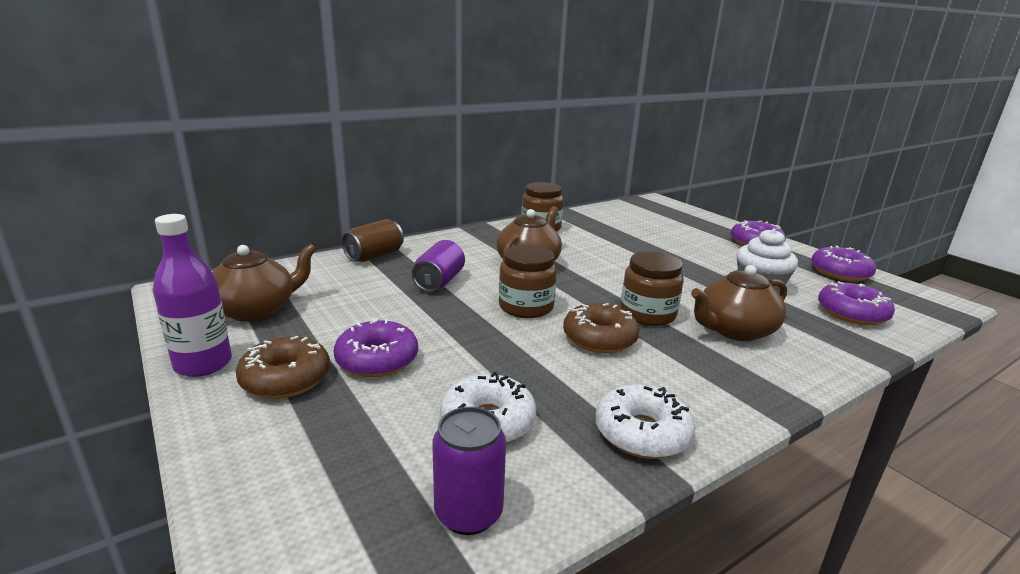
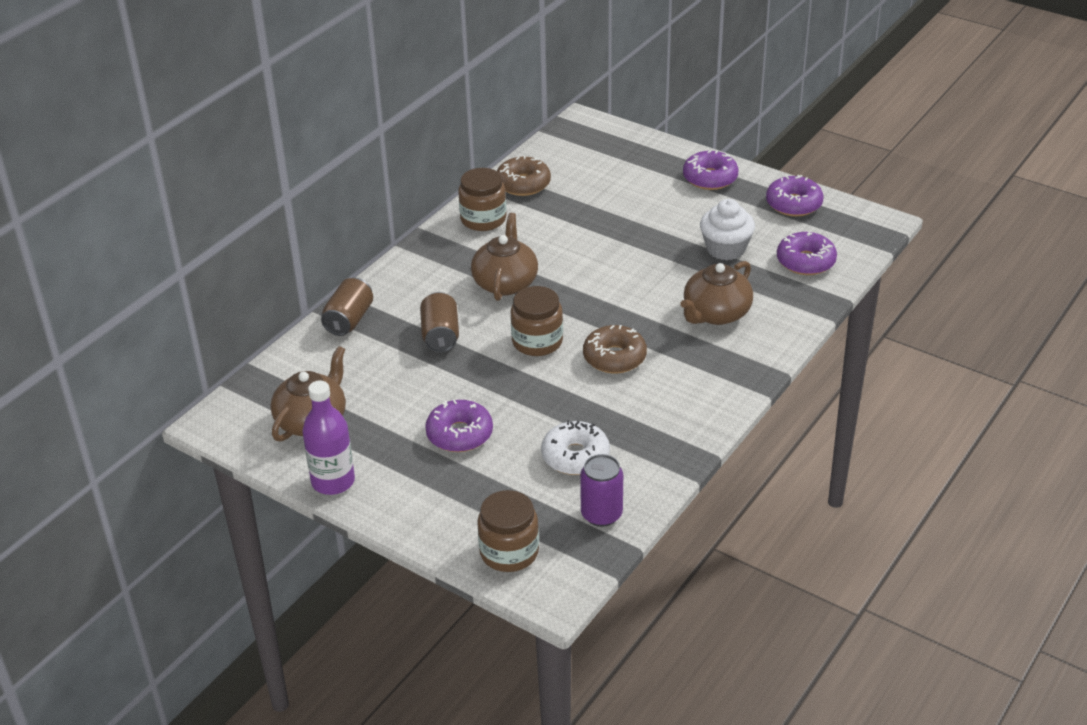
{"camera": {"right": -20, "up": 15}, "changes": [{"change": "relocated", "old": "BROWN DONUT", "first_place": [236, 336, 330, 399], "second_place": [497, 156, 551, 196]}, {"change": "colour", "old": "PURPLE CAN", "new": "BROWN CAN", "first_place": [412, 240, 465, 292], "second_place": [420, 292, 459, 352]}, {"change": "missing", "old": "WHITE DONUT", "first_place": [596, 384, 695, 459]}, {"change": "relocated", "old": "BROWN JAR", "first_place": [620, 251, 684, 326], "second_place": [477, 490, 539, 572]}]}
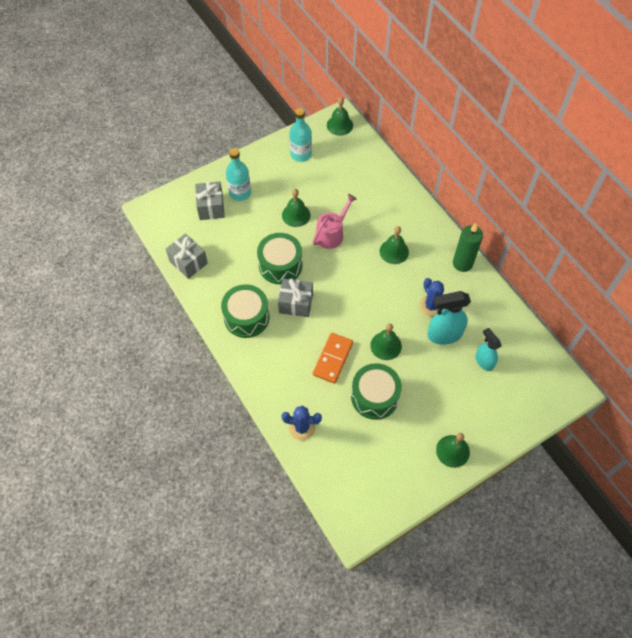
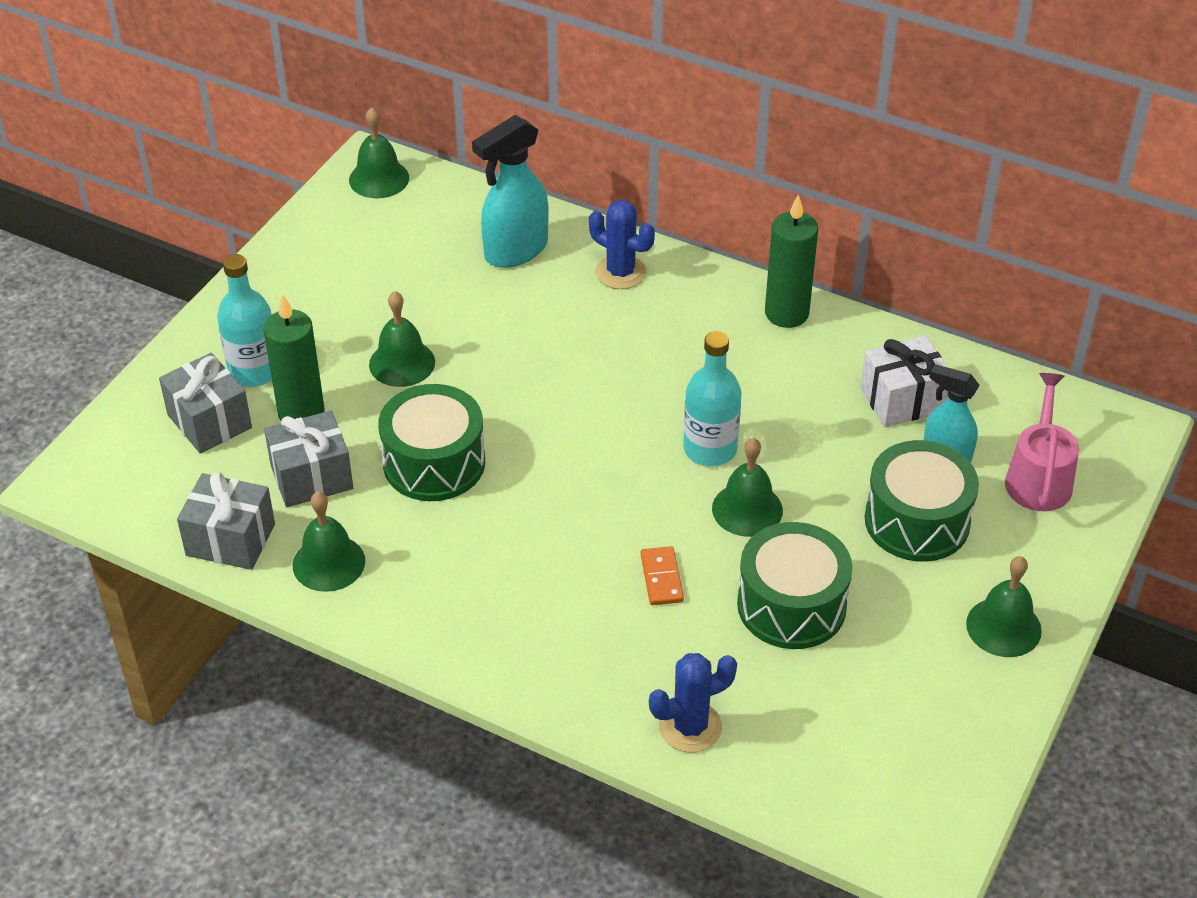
{"camera": {"right": -30, "up": -15}, "changes": [{"change": "relocated", "old": "GREEN DRUM", "first_place": [221, 284, 269, 338], "second_place": [865, 440, 979, 562]}, {"change": "relocated", "old": "GREY GIFT", "first_place": [278, 278, 313, 317], "second_place": [264, 411, 353, 507]}, {"change": "relocated", "old": "TURQUOISE BOTTLE", "first_place": [289, 108, 312, 162], "second_place": [683, 331, 742, 466]}, {"change": "relocated", "old": "PINK WATERING CAN", "first_place": [313, 194, 357, 249], "second_place": [1005, 373, 1079, 511]}, {"change": "size", "old": "ORANGE DOMINO", "first_place": [313, 333, 353, 384], "second_place": [640, 546, 684, 605], "factor": 0.59}, {"change": "relocated", "old": "GREEN BELL", "first_place": [380, 226, 409, 264], "second_place": [293, 492, 365, 592]}, {"change": "relocated", "old": "BLUE CACTUS", "first_place": [419, 278, 444, 317], "second_place": [589, 199, 655, 289]}, {"change": "relocated", "old": "TURQUOISE SPRAY BOTTLE", "first_place": [427, 291, 471, 345], "second_place": [472, 115, 549, 268]}, {"change": "appeared", "new": "GREEN CANDLE", "second_place": [263, 294, 325, 421]}, {"change": "appeared", "new": "WHITE GIFT", "second_place": [860, 335, 948, 427]}]}
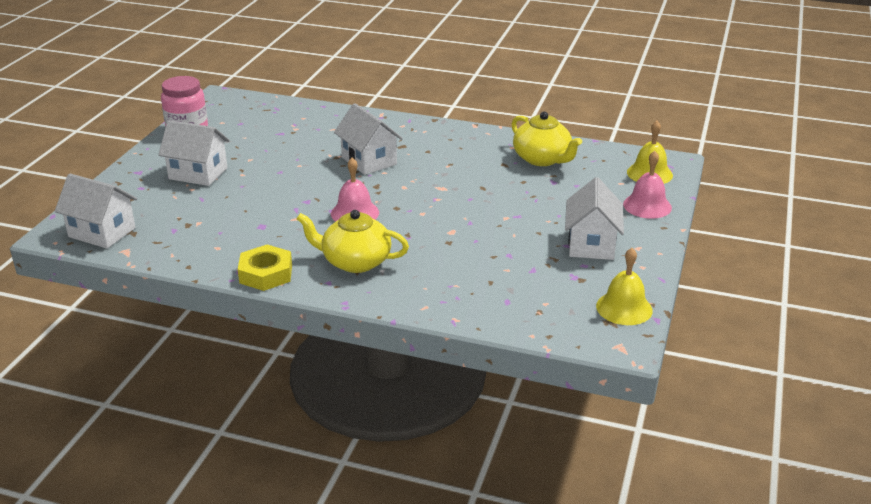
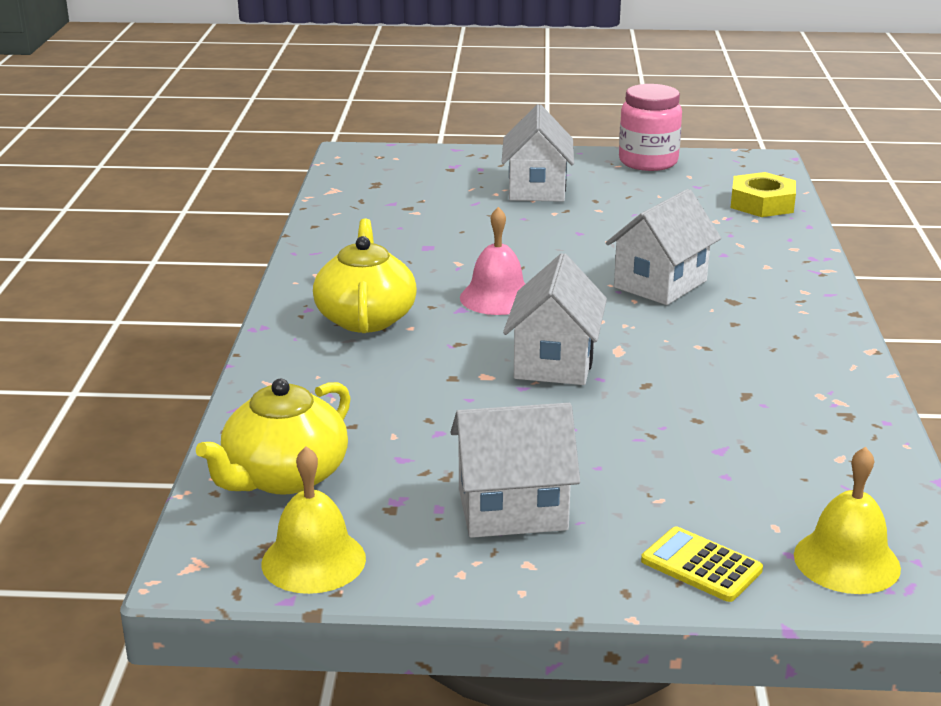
{"camera": {"right": 75, "up": -5}, "changes": [{"change": "relocated", "old": "WHITE HOUSE", "first_place": [55, 174, 137, 249], "second_place": [503, 253, 607, 385]}, {"change": "relocated", "old": "YELLOW NUT", "first_place": [238, 245, 292, 291], "second_place": [731, 172, 796, 217]}, {"change": "relocated", "old": "YELLOW TEAPOT", "first_place": [511, 112, 582, 166], "second_place": [196, 379, 351, 495]}, {"change": "exchanged", "old": "PINK BELL", "new": "YELLOW CALCULATOR", "first_place": [623, 151, 672, 219], "second_place": [641, 527, 763, 602]}]}
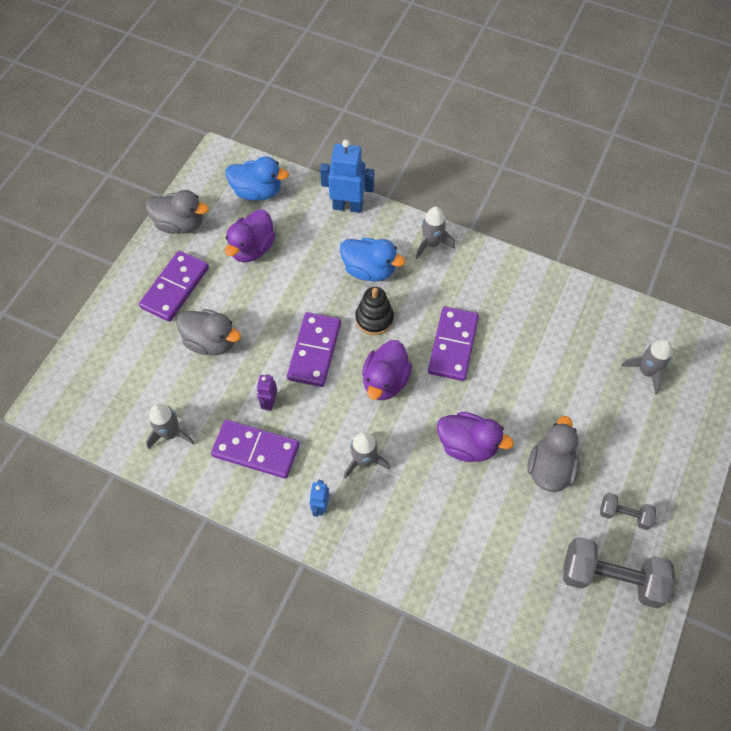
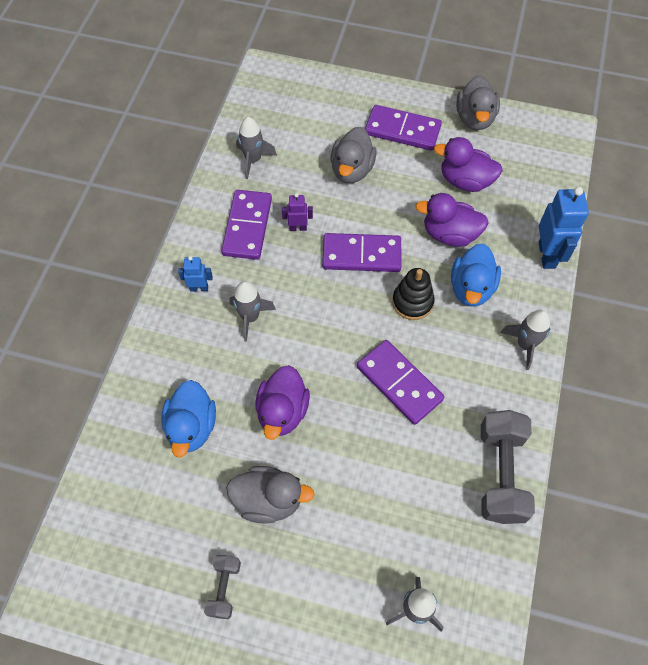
{"camera": {"right": 80, "up": 0}, "changes": [{"change": "relocated", "old": "BLUE DUCK", "first_place": [225, 156, 289, 201], "second_place": [161, 380, 216, 458]}, {"change": "relocated", "old": "PURPLE DUCK", "first_place": [362, 340, 412, 400], "second_place": [415, 193, 489, 247]}, {"change": "spun", "old": "PURPLE DOMINO", "first_place": [428, 306, 479, 381], "second_place": [357, 340, 444, 425], "degrees": 45}, {"change": "relocated", "old": "GREY DUMBBELL", "first_place": [563, 537, 675, 608], "second_place": [481, 410, 535, 524]}]}
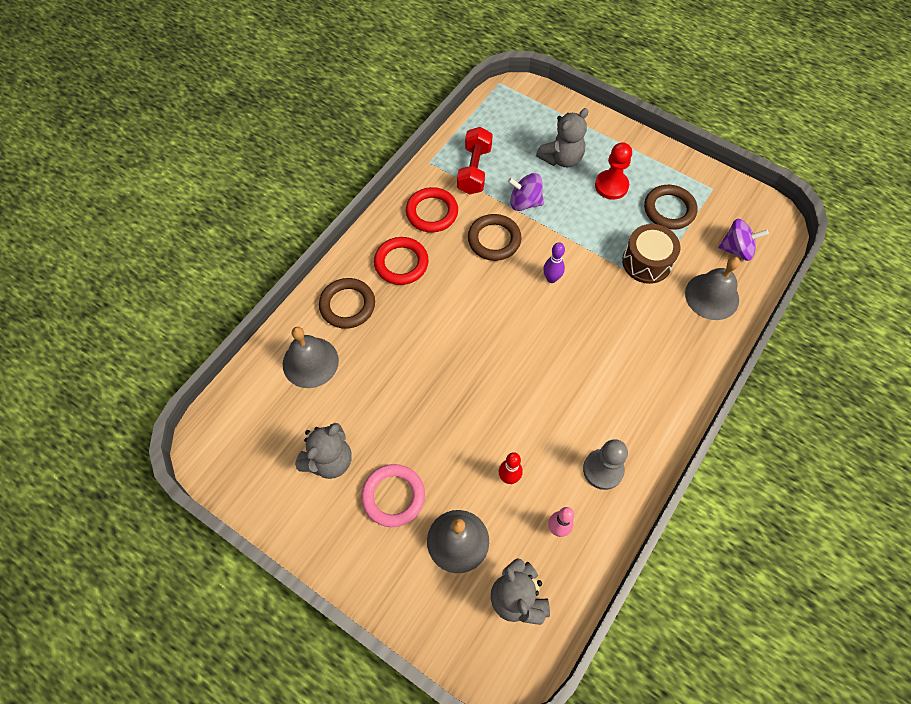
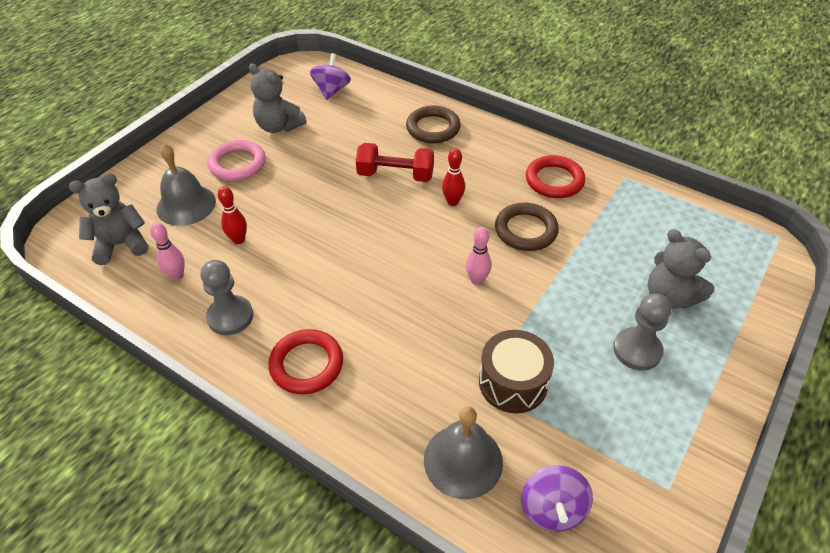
{"camera": {"right": 90, "up": -15}, "changes": [{"change": "missing", "old": "GREY BELL", "first_place": [283, 327, 339, 388]}, {"change": "relocated", "old": "RED RING", "first_place": [374, 237, 429, 285], "second_place": [269, 329, 343, 394]}, {"change": "relocated", "old": "RED DUMBBELL", "first_place": [457, 127, 493, 195], "second_place": [356, 143, 434, 182]}, {"change": "relocated", "old": "PURPLE SPINNING TOP", "first_place": [508, 173, 544, 211], "second_place": [310, 53, 351, 100]}, {"change": "colour", "old": "PURPLE BOWLING PIN", "new": "PINK BOWLING PIN", "first_place": [543, 242, 565, 283], "second_place": [466, 227, 491, 285]}, {"change": "colour", "old": "RED PAWN", "new": "GREY PAWN", "first_place": [595, 142, 632, 200], "second_place": [613, 293, 671, 371]}, {"change": "missing", "old": "BROWN RING", "first_place": [644, 185, 697, 230]}, {"change": "appeared", "new": "RED BOWLING PIN", "second_place": [442, 148, 465, 206]}]}
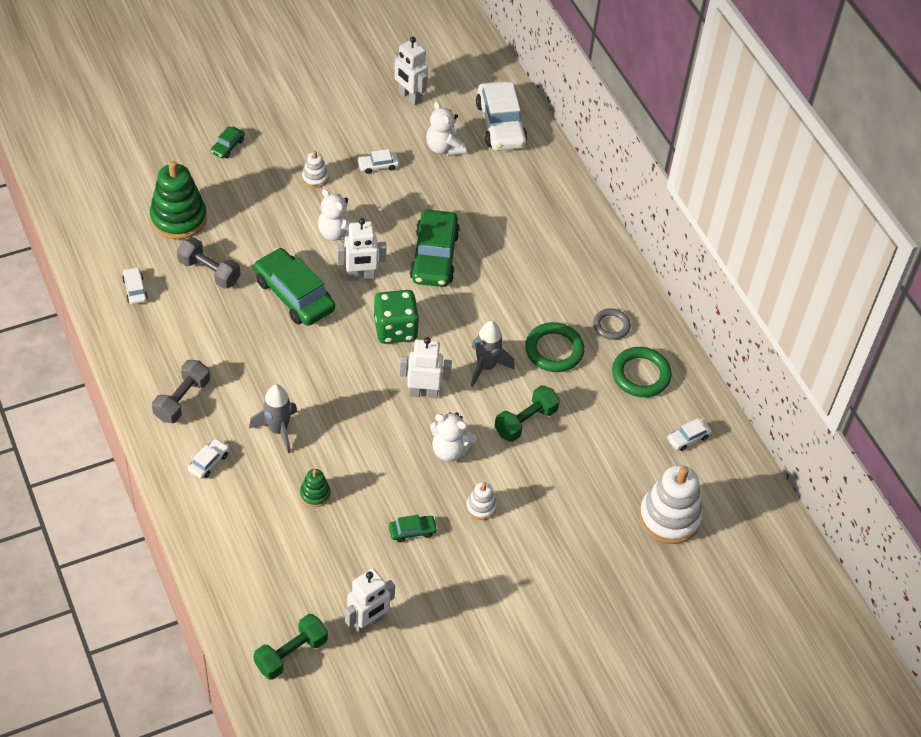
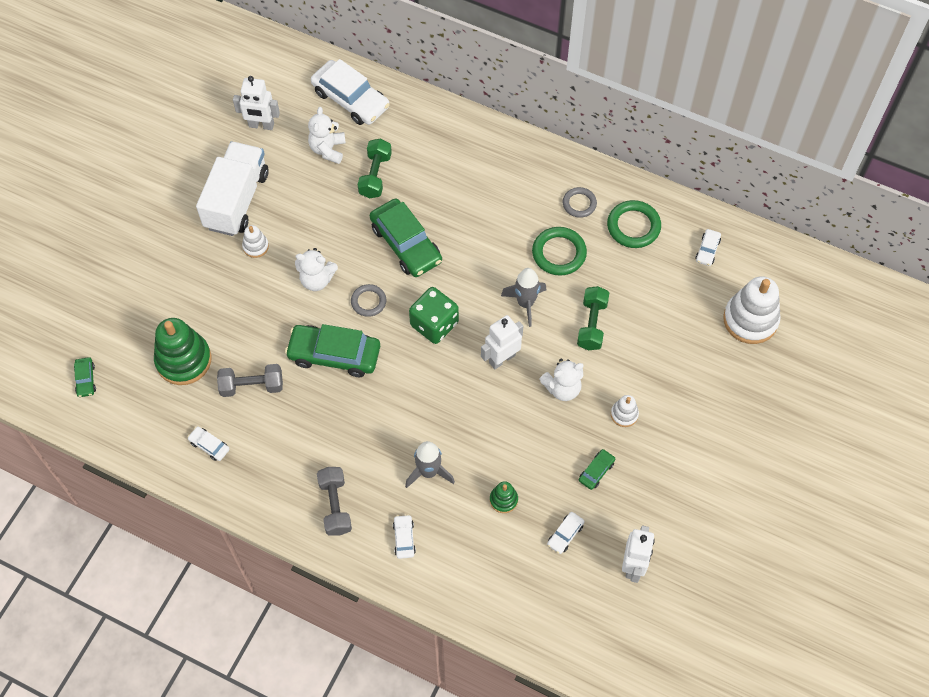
{"camera": {"right": -35, "up": 10}, "changes": [{"change": "relocated", "old": "GREEN CAR", "first_place": [210, 126, 245, 159], "second_place": [74, 357, 96, 397]}, {"change": "relocated", "old": "GREEN DUMBBELL", "first_place": [254, 614, 328, 680], "second_place": [358, 139, 392, 198]}, {"change": "exchanged", "old": "WHITE ROBOT", "new": "GREY RING", "first_place": [337, 218, 386, 281], "second_place": [351, 284, 386, 317]}, {"change": "relocated", "old": "WHITE CAR", "first_place": [357, 149, 399, 174], "second_place": [547, 512, 585, 554]}, {"change": "spun", "old": "WHITE TEDDY BEAR", "first_place": [426, 101, 466, 156], "second_place": [308, 107, 346, 164], "degrees": 75}, {"change": "appeared", "new": "WHITE TRUCK", "second_place": [196, 141, 269, 236]}]}
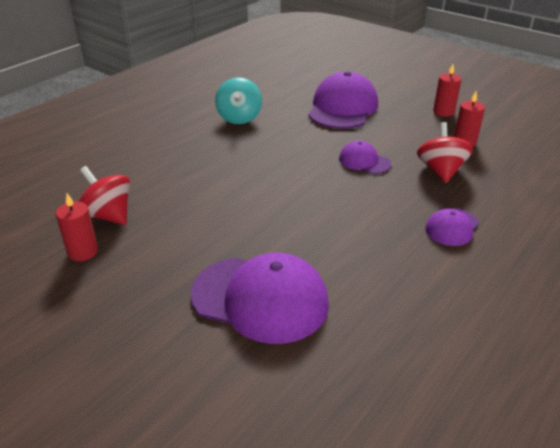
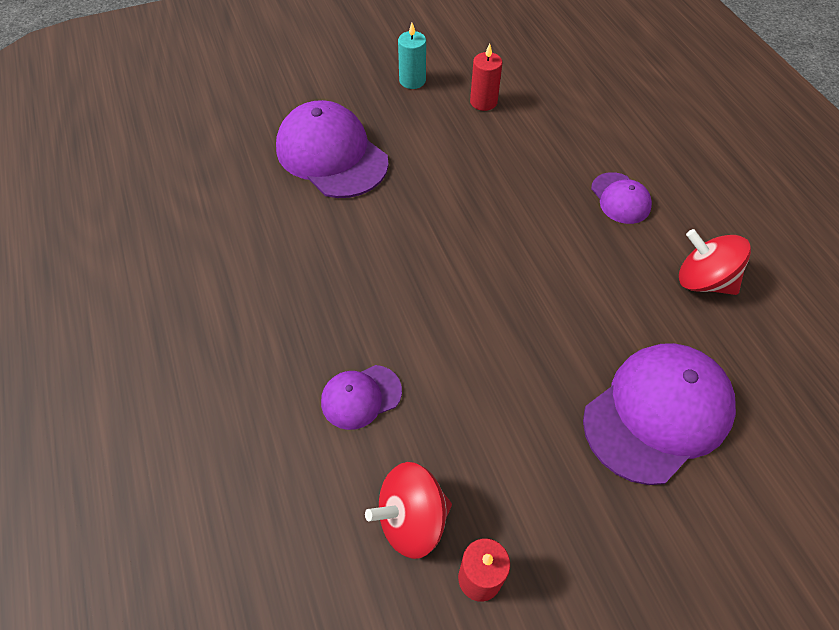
{"camera": {"right": -60, "up": 20}, "changes": [{"change": "missing", "old": "TURQUOISE SPINNING TOP", "first_place": [215, 77, 262, 124]}, {"change": "relocated", "old": "PURPLE CAP", "first_place": [339, 141, 391, 174], "second_place": [321, 365, 402, 430]}, {"change": "relocated", "old": "RED SPINNING TOP", "first_place": [417, 122, 473, 183], "second_place": [679, 229, 751, 295]}, {"change": "colour", "old": "RED CANDLE", "new": "TURQUOISE CANDLE", "first_place": [433, 64, 462, 117], "second_place": [398, 23, 426, 89]}]}
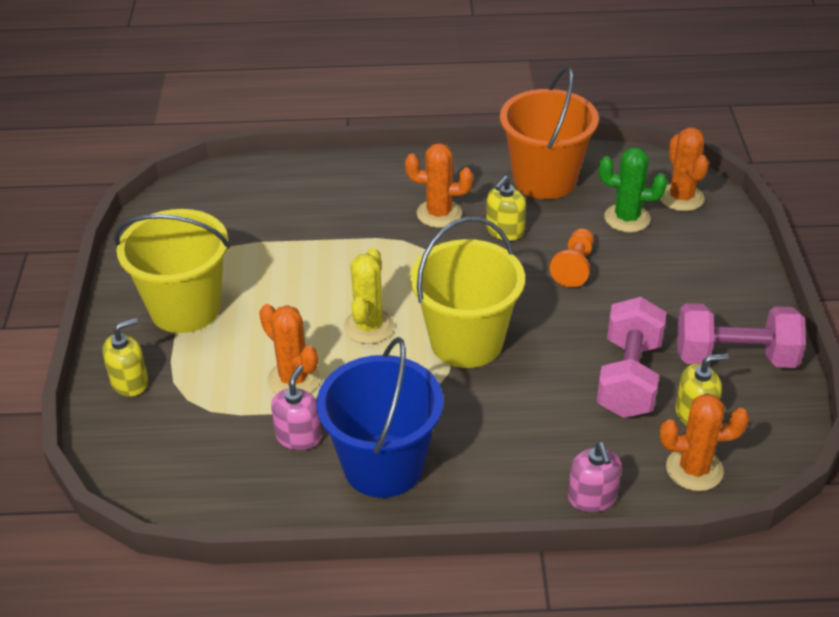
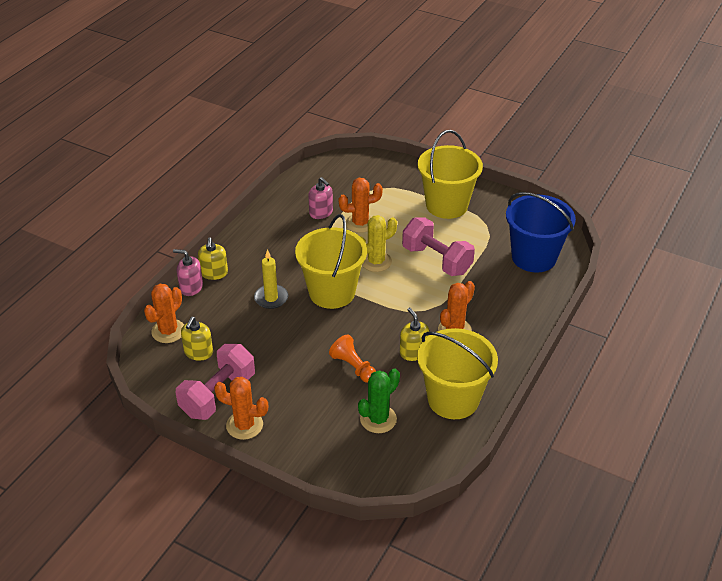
{"camera": {"right": 120, "up": 0}, "changes": [{"change": "relocated", "old": "YELLOW SOAP DISPENSER", "first_place": [102, 318, 149, 397], "second_place": [198, 237, 228, 280]}, {"change": "relocated", "old": "BLUE BUCKET", "first_place": [317, 337, 444, 498], "second_place": [506, 192, 576, 273]}, {"change": "spun", "old": "YELLOW CACTUS", "first_place": [344, 248, 394, 344], "second_place": [360, 215, 397, 272], "degrees": -75}, {"change": "colour", "old": "ORANGE BUCKET", "new": "YELLOW BUCKET", "first_place": [500, 67, 599, 199], "second_place": [417, 328, 498, 419]}, {"change": "relocated", "old": "PINK DUMBBELL", "first_place": [597, 297, 666, 418], "second_place": [402, 217, 475, 276]}, {"change": "relocated", "old": "ORANGE CACTUS", "first_place": [660, 127, 709, 211], "second_place": [214, 377, 268, 440]}, {"change": "appeared", "new": "YELLOW CANDLE", "second_place": [254, 249, 288, 309]}]}
